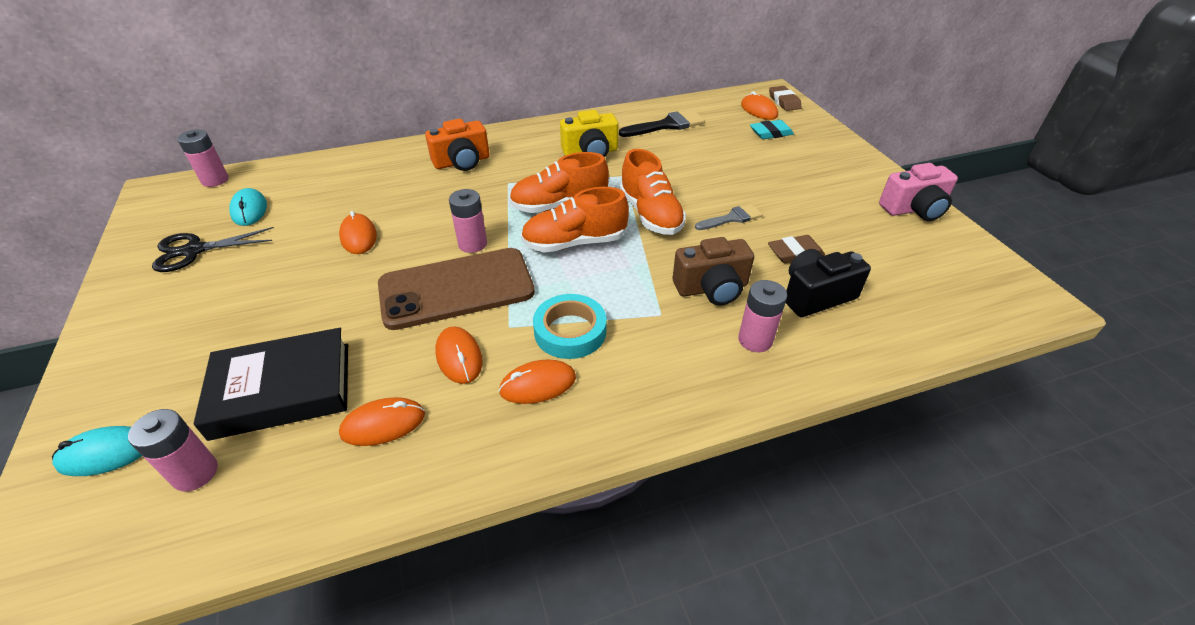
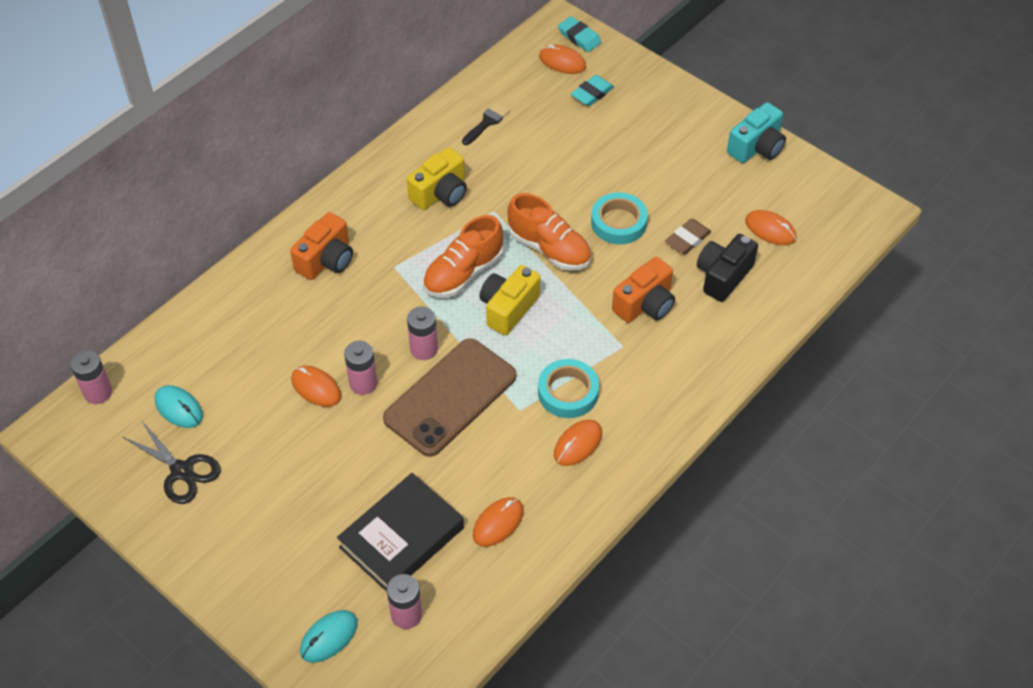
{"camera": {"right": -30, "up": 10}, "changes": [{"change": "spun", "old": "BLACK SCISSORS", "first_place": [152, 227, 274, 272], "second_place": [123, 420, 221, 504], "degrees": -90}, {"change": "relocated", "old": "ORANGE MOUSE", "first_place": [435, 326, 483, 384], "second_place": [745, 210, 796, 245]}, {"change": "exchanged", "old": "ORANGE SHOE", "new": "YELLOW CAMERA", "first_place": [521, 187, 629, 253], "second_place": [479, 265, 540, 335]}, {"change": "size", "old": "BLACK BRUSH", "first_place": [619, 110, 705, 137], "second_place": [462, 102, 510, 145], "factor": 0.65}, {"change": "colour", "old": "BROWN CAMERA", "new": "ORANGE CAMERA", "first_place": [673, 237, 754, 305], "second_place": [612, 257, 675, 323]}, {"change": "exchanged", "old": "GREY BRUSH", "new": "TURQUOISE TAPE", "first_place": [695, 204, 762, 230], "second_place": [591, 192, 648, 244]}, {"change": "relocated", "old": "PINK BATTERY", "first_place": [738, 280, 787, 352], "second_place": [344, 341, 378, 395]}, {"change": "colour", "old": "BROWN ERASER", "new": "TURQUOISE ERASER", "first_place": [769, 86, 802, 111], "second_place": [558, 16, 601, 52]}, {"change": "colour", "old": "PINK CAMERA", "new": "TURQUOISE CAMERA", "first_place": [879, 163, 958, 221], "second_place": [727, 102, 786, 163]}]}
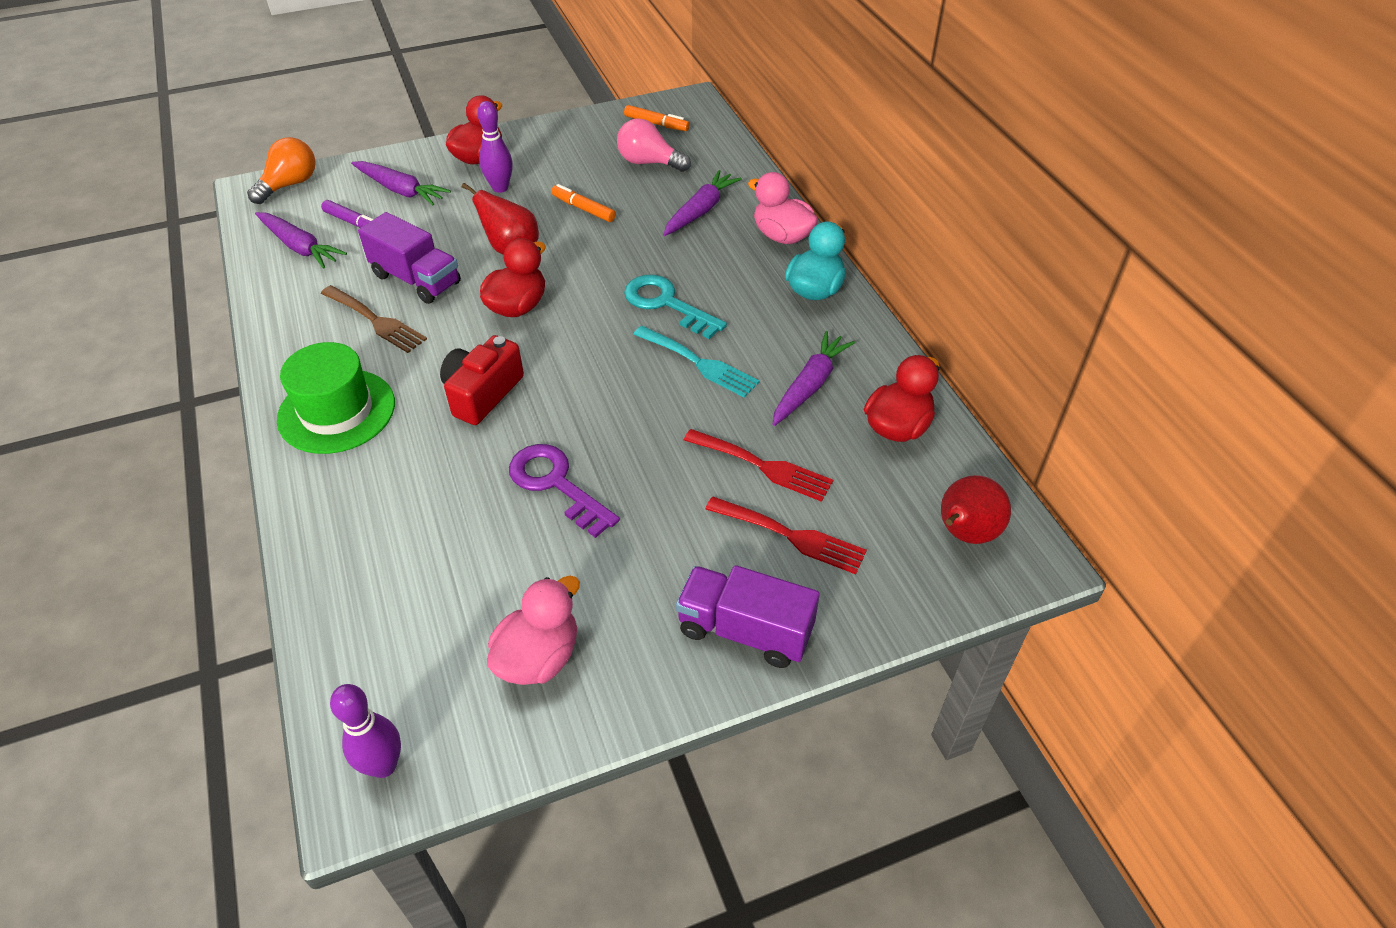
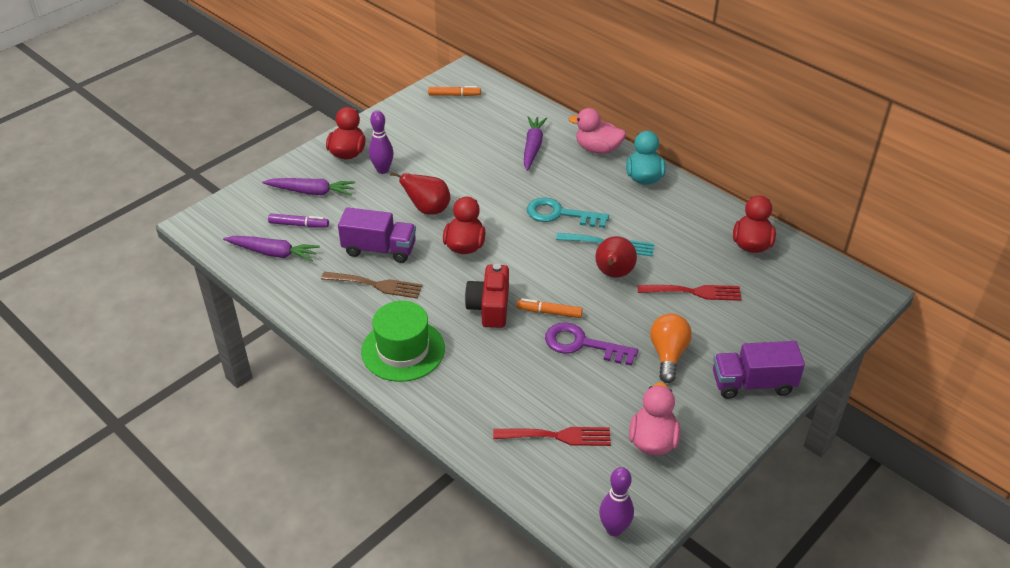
{"camera": {"right": -25, "up": -5}, "changes": [{"change": "relocated", "old": "ORANGE LIGHT BULB", "first_place": [247, 137, 316, 204], "second_place": [650, 313, 692, 383]}, {"change": "relocated", "old": "ORANGE MARKER", "first_place": [551, 184, 616, 222], "second_place": [516, 298, 583, 318]}, {"change": "missing", "old": "PINK LIGHT BULB", "first_place": [617, 118, 691, 172]}, {"change": "relocated", "old": "RED FORK", "first_place": [706, 496, 867, 574], "second_place": [493, 427, 611, 446]}, {"change": "missing", "old": "PURPLE CARROT", "first_place": [772, 331, 855, 426]}, {"change": "relocated", "old": "RED PEAR", "first_place": [941, 475, 1011, 544], "second_place": [595, 236, 637, 278]}]}
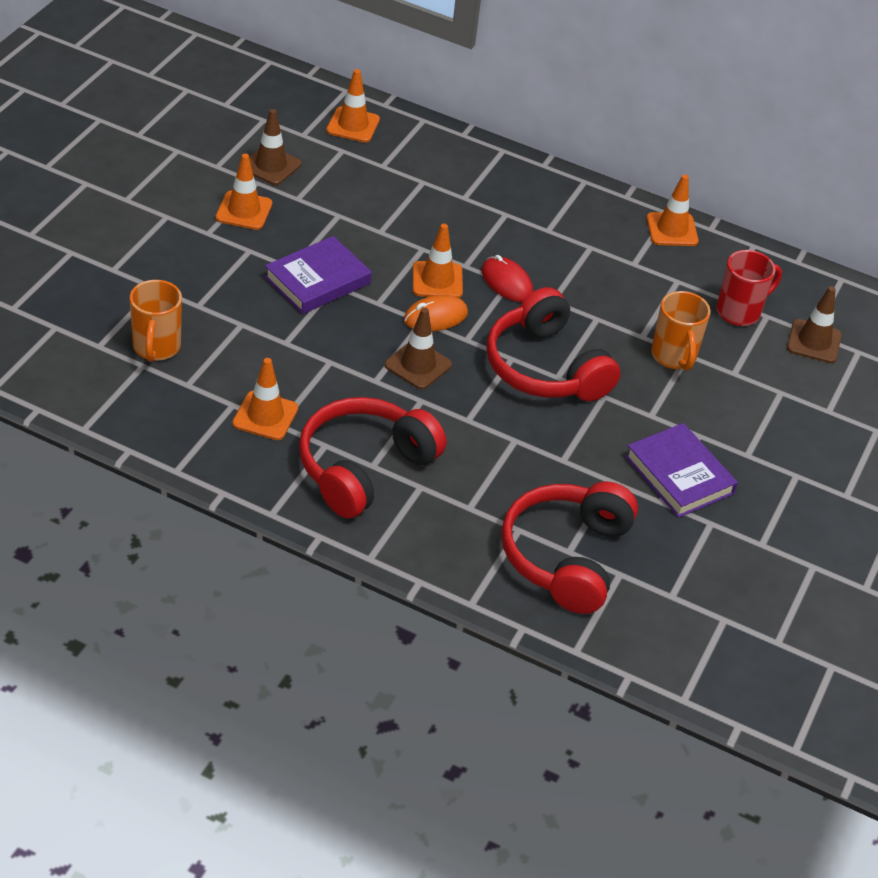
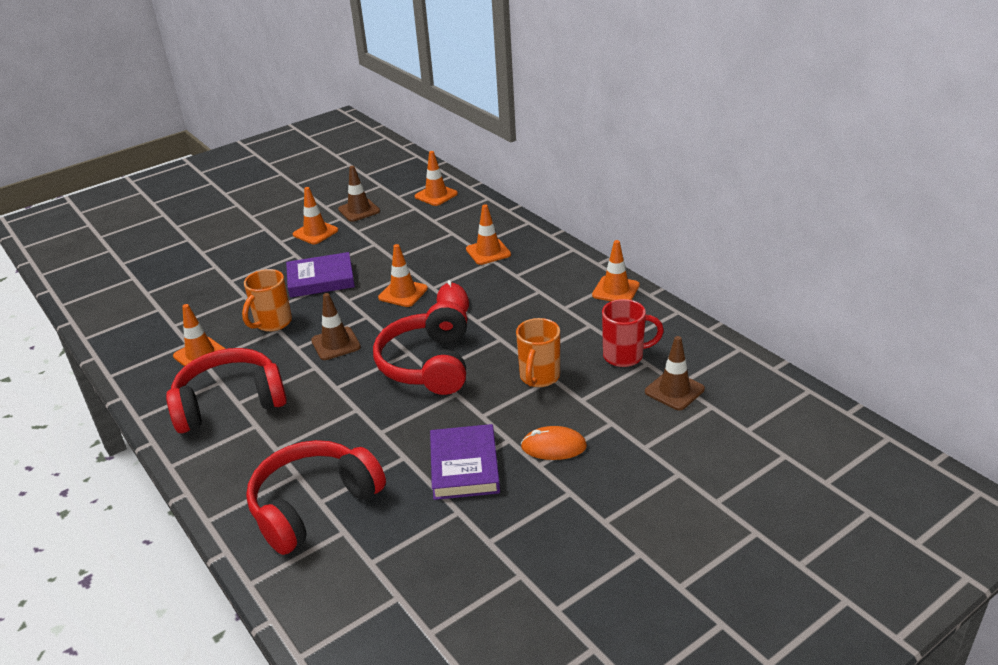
{"camera": {"right": 35, "up": -10}, "changes": [{"change": "relocated", "old": "ORANGE MUG", "first_place": [130, 280, 182, 362], "second_place": [242, 269, 292, 332]}, {"change": "relocated", "old": "ORANGE MOUSE", "first_place": [404, 295, 468, 331], "second_place": [521, 426, 587, 460]}, {"change": "appeared", "new": "ORANGE TRAFFIC CONE", "second_place": [466, 204, 511, 265]}]}
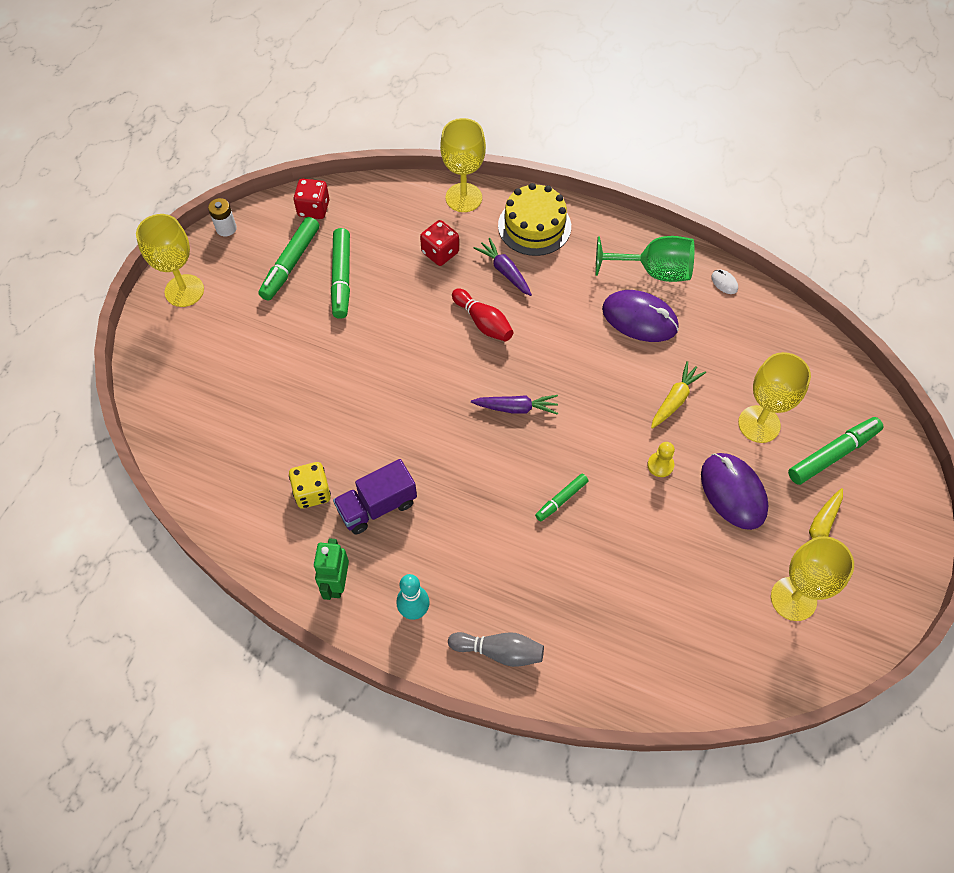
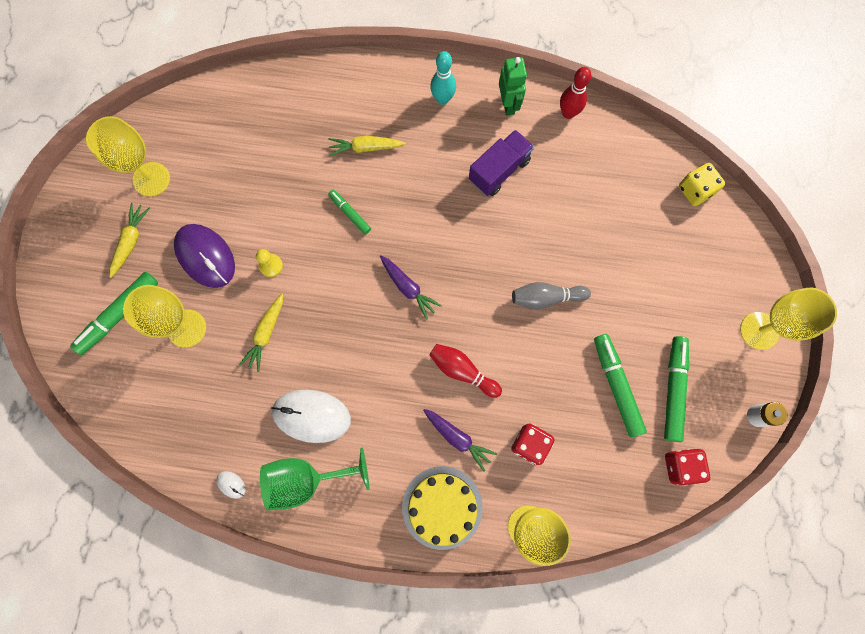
{"camera": {"right": 165, "up": 15}, "changes": [{"change": "relocated", "old": "YELLOW DICE", "first_place": [289, 462, 331, 509], "second_place": [679, 163, 725, 206]}, {"change": "relocated", "old": "GREY BOWLING PIN", "first_place": [448, 632, 544, 667], "second_place": [512, 282, 591, 309]}, {"change": "spun", "old": "PURPLE CARROT", "first_place": [471, 395, 558, 415], "second_place": [380, 255, 442, 320], "degrees": -120}, {"change": "spun", "old": "GREEN MARKER", "first_place": [535, 474, 589, 521], "second_place": [328, 190, 371, 235], "degrees": -75}, {"change": "colour", "old": "PURPLE MOUSE", "new": "WHITE MOUSE", "first_place": [602, 290, 679, 342], "second_place": [271, 389, 351, 443]}, {"change": "appeared", "new": "YELLOW CARROT", "second_place": [328, 136, 406, 156]}, {"change": "appeared", "new": "RED BOWLING PIN", "second_place": [560, 67, 591, 119]}]}
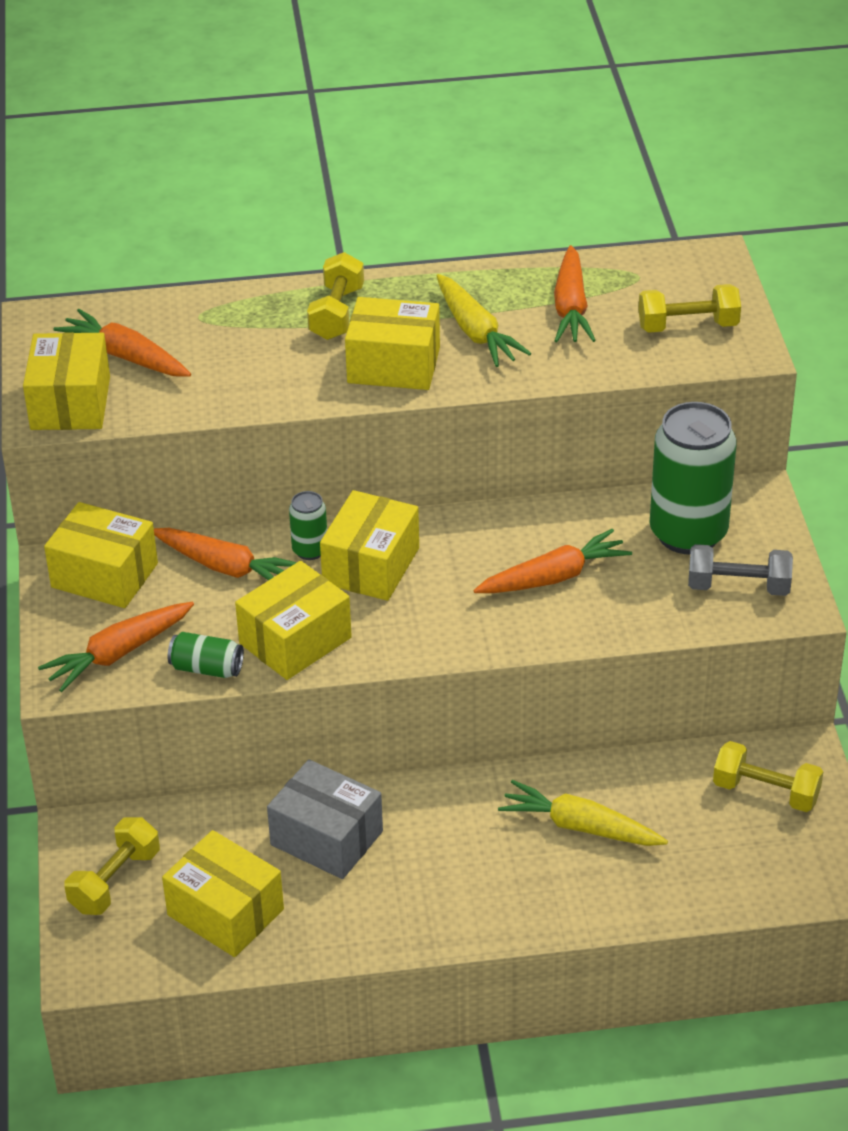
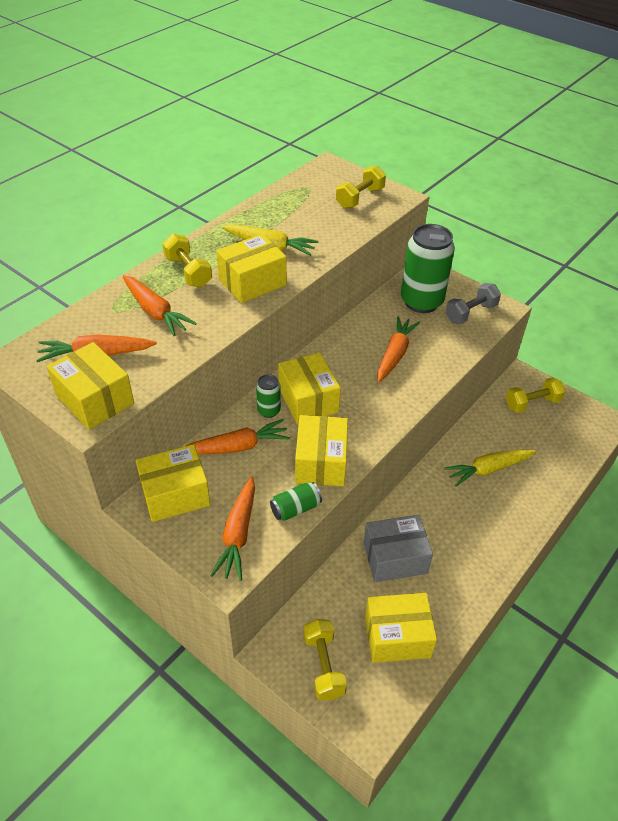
{"camera": {"right": -45, "up": 5}, "changes": [{"change": "relocated", "old": "ORANGE CARROT", "first_place": [554, 245, 596, 342], "second_place": [123, 275, 197, 336]}]}
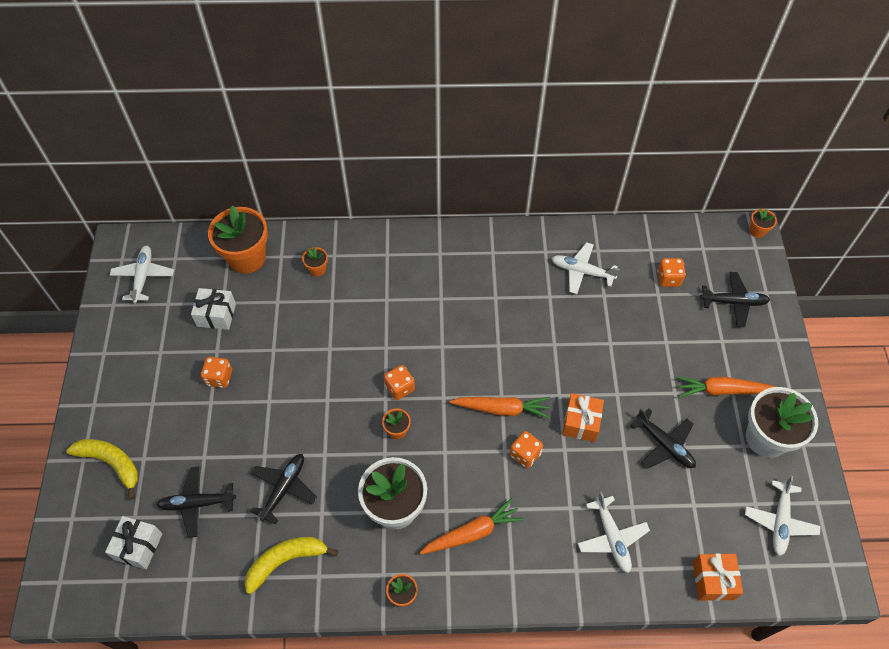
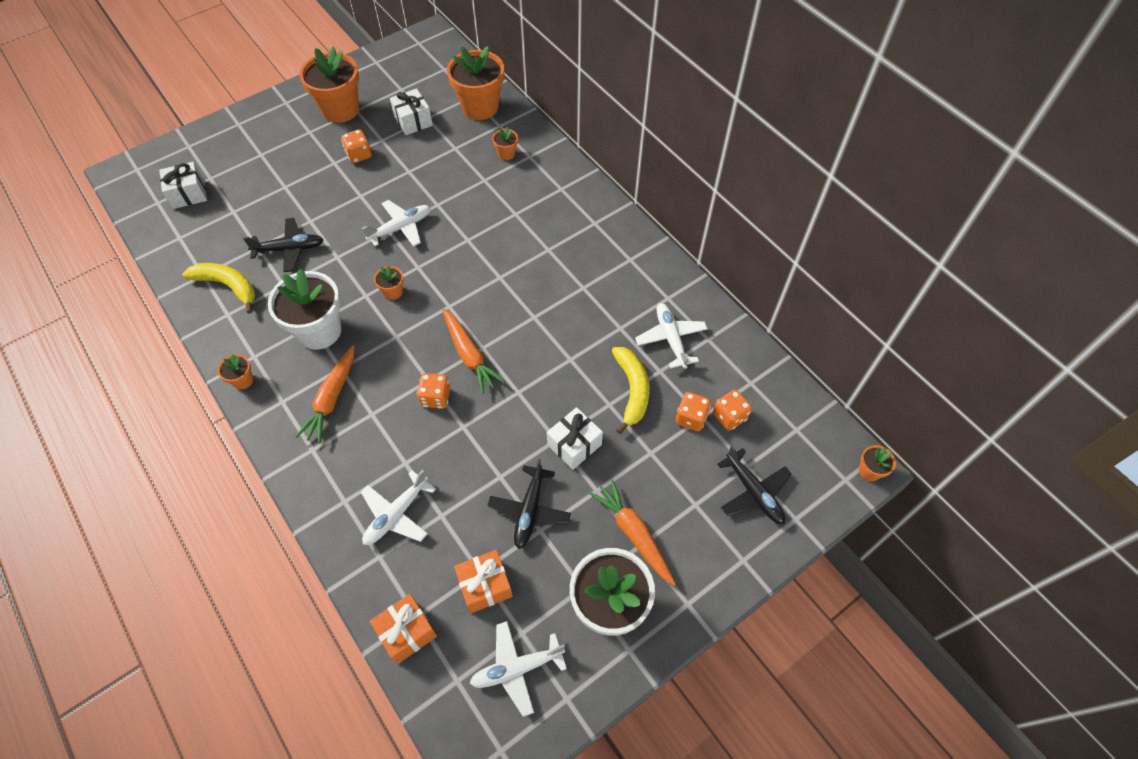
{"camera": {"right": 55, "up": 0}, "changes": [{"change": "relocated", "old": "YELLOW BANANA", "first_place": [66, 439, 138, 499], "second_place": [612, 347, 650, 434]}, {"change": "relocated", "old": "WHITE PLANE", "first_place": [110, 246, 174, 303], "second_place": [362, 200, 431, 247]}, {"change": "missing", "old": "BLACK PLANE", "first_place": [157, 466, 236, 538]}, {"change": "relocated", "old": "ORANGE DICE", "first_place": [384, 365, 415, 400], "second_place": [676, 392, 711, 431]}, {"change": "spun", "old": "ORANGE CARROT", "first_place": [420, 498, 523, 555], "second_place": [295, 345, 354, 444], "degrees": 75}, {"change": "relocated", "old": "ORANGE GIFT", "first_place": [562, 393, 604, 442], "second_place": [454, 550, 513, 613]}, {"change": "appeared", "new": "ORANGE FLOWER POT", "second_place": [300, 47, 359, 123]}, {"change": "appeared", "new": "WHITE GIFT", "second_place": [547, 407, 603, 470]}]}
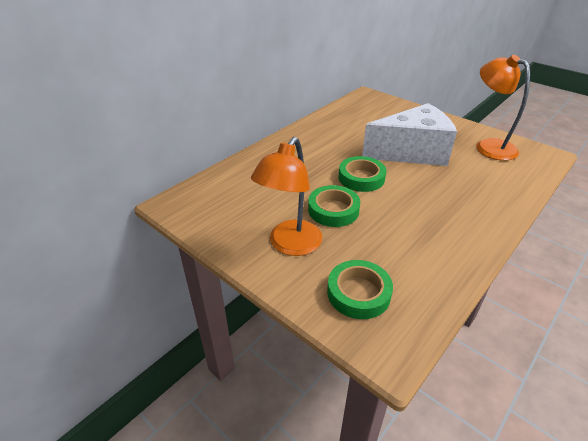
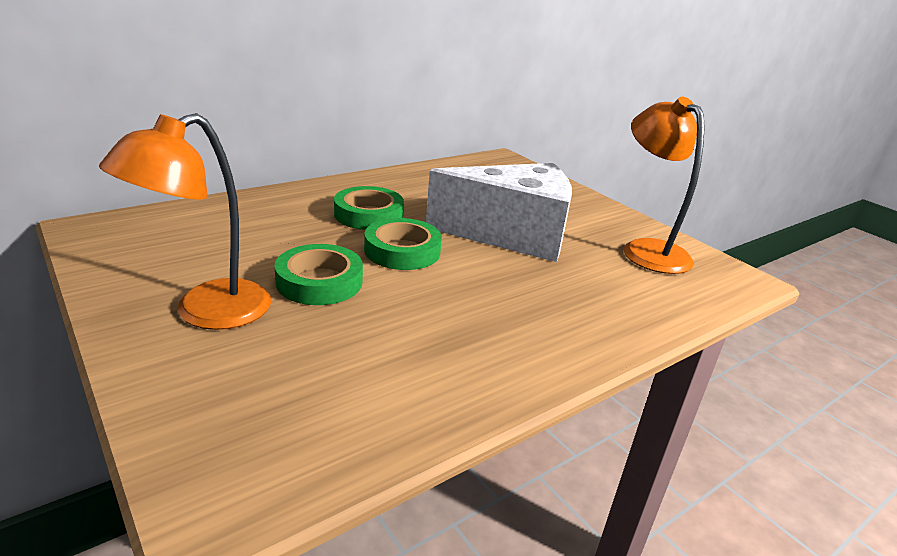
{"camera": {"right": 10, "up": -10}, "changes": [{"change": "relocated", "old": "GREEN TAPE", "first_place": [327, 260, 393, 319], "second_place": [334, 186, 404, 230]}]}
